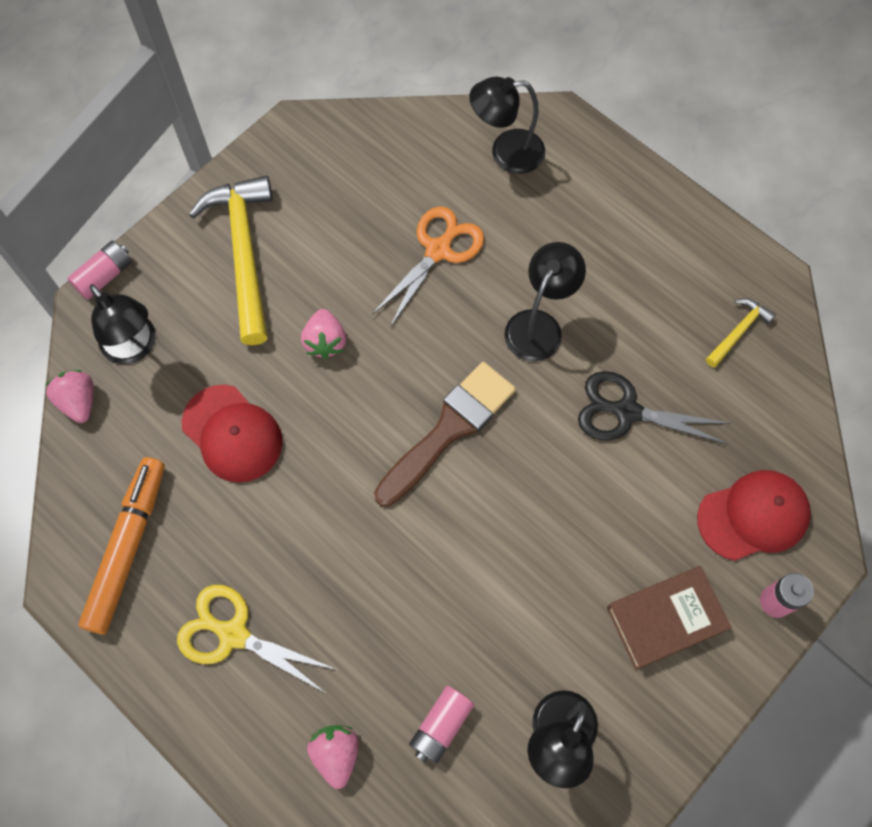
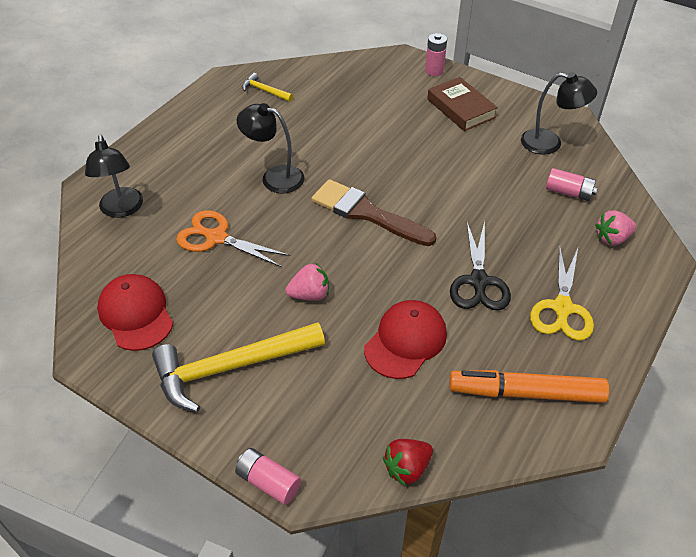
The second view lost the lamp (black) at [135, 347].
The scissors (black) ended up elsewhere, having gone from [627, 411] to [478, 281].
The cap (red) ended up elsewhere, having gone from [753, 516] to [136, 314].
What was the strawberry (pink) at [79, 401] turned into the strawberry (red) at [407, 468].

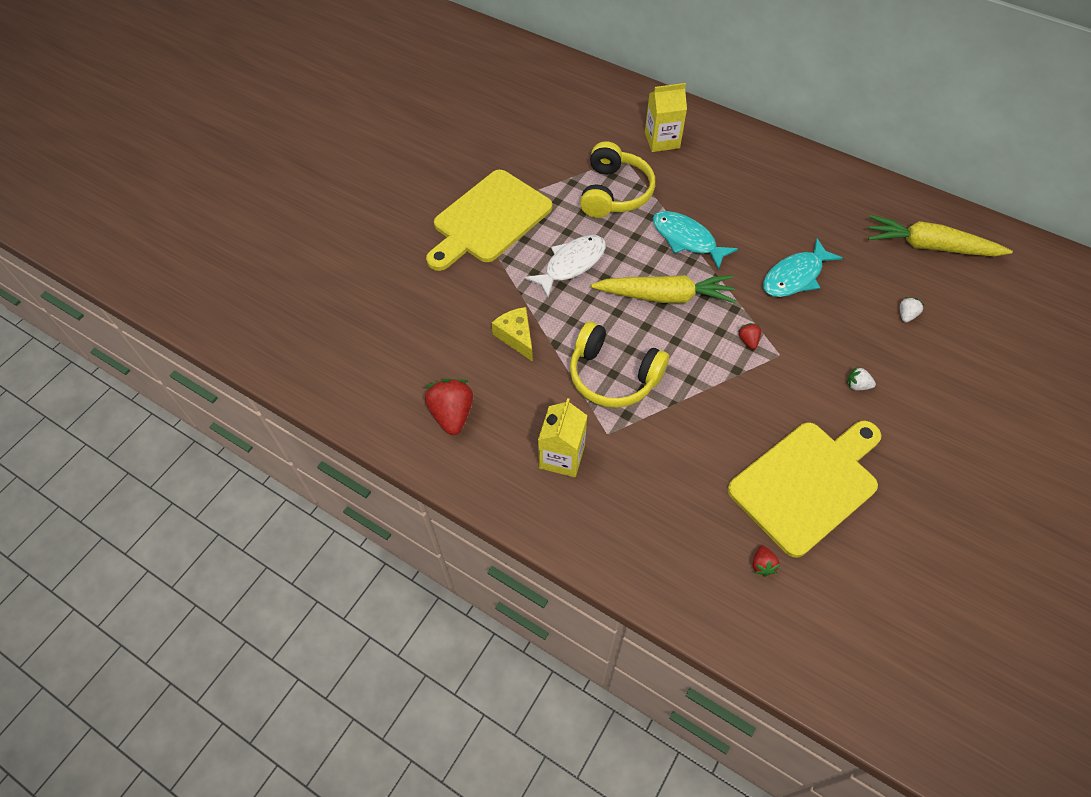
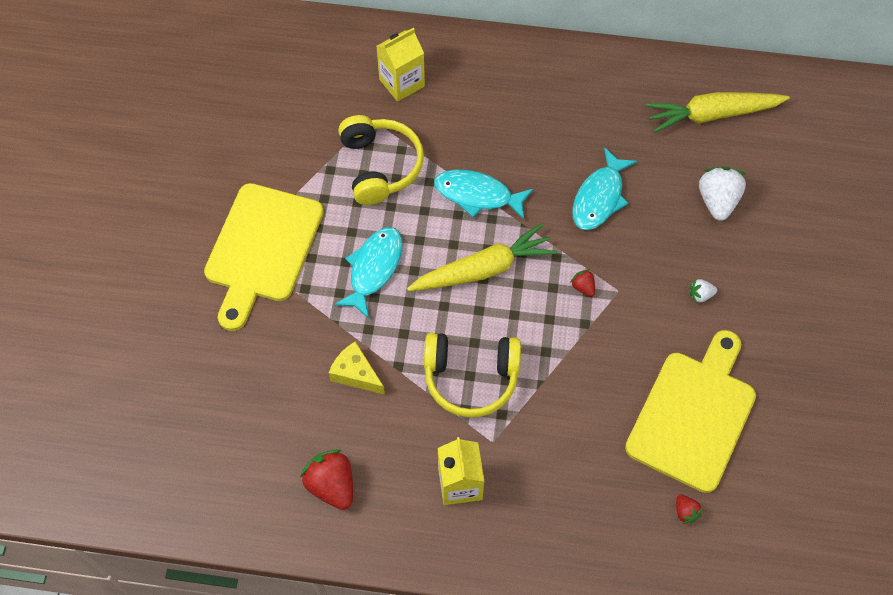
What was the fish (white) at [571, 264] turned into the fish (turquoise) at [373, 269].
The size of the strawberry (white) at [906, 315] changed by a factor of 2.03.

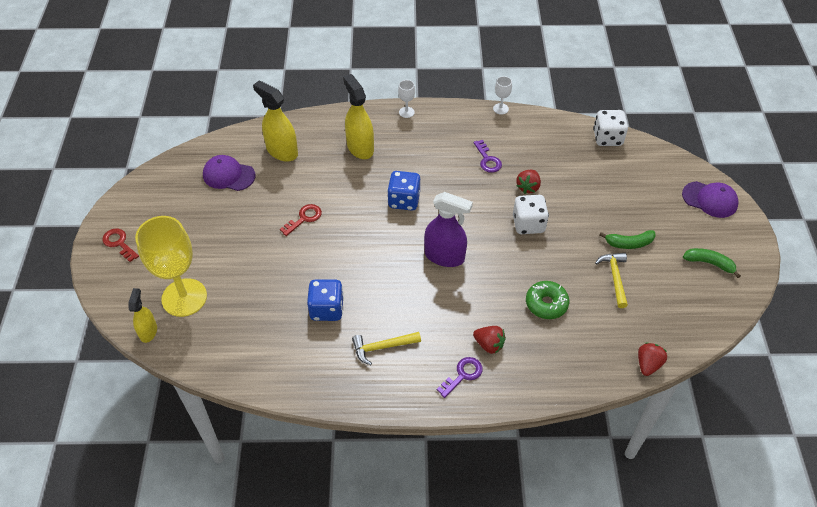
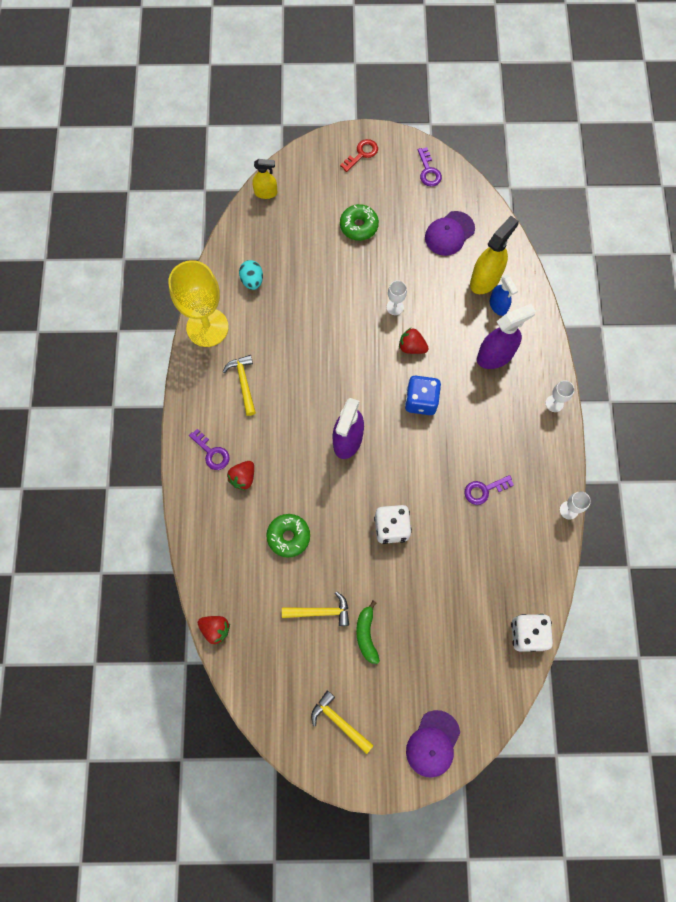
The second view lost the dice (blue) at [327, 309].
The second view gained the egg (turquoise) at [252, 280].
The second view gained the donut (green) at [359, 226].
The second view gained the key (purple) at [428, 171].
The second view gained the spray bottle (blue) at [498, 306].
The goblet (yellow) ended up elsewhere, having gone from [184, 297] to [207, 327].
The strawberry (red) ended up elsewhere, having gone from [528, 187] to [412, 347].
Where the key (red) stood at [304, 218], the goblet (white) came to stand at [395, 307].
Where the banana (green) stood at [709, 263], the hammer (yellow) came to stand at [339, 721].
What was the spray bottle (yellow) at [360, 147] turned into the spray bottle (purple) at [495, 356].
The cap (purple) at [228, 175] ended up facing another way, 150 degrees counterclockwise from before.

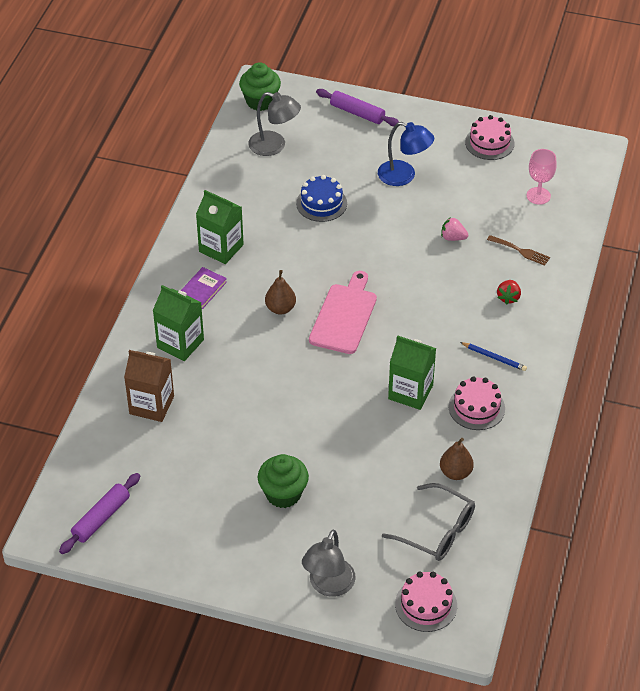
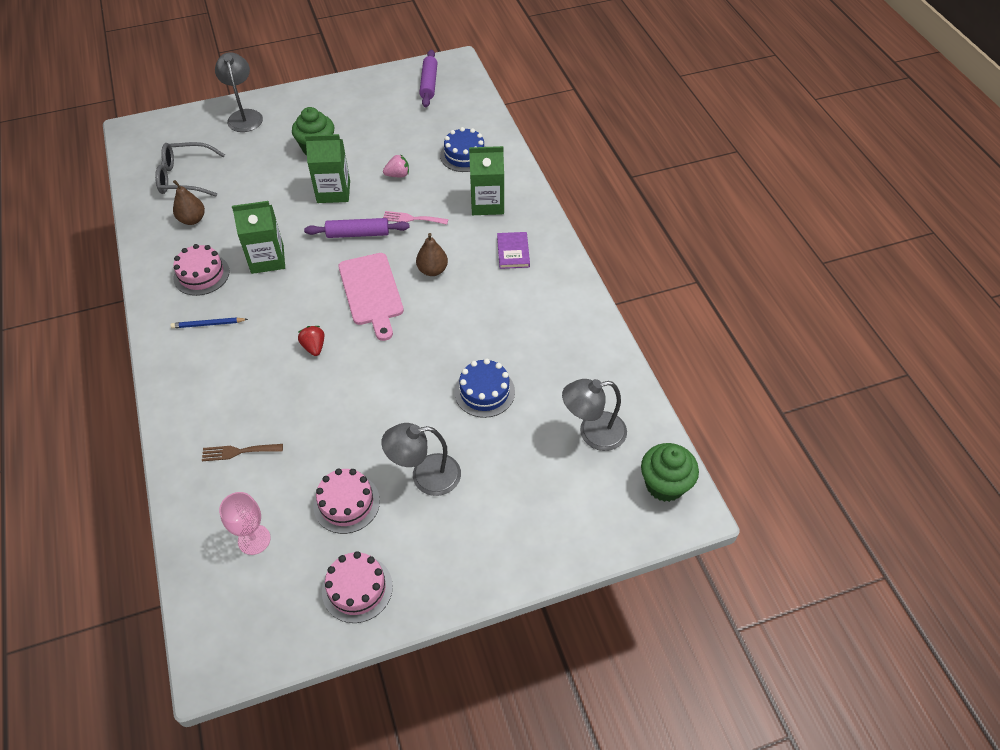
The second view gained the fork (pink) at [412, 219].
The carton (green) ended up elsewhere, having gone from [221, 248] to [333, 192].
The rolling pin (purple) ended up elsewhere, having gone from [357, 113] to [358, 234].
The cake (pink) ended up elsewhere, having gone from [426, 605] to [346, 503].
The strawberry (pink) ended up elsewhere, having gone from [453, 238] to [398, 175].
The strawberry (red) ended up elsewhere, having gone from [508, 297] to [314, 347].
Where the carton (brown) stood at [151, 405], the cake (blue) came to stand at [464, 155].
What was the lamp (blue) at [404, 176] turned into the lamp (grey) at [425, 476].

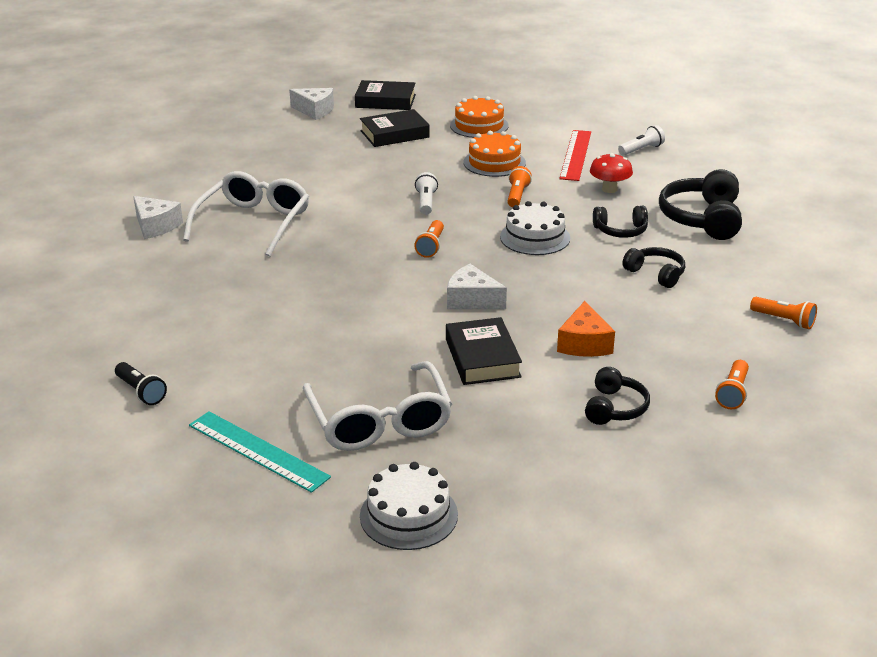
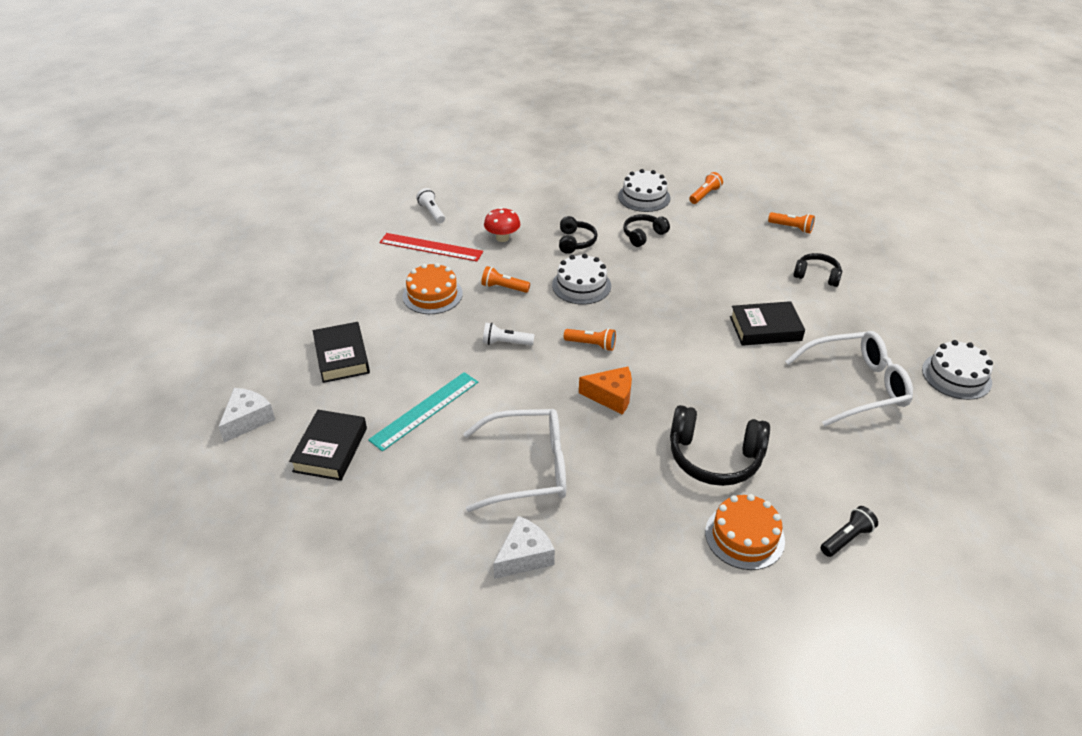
The second view lost the cheese (white) at [472, 300].
The second view gained the cake (white) at [644, 197].
The ruler (turquoise) ended up elsewhere, having gone from [257, 451] to [425, 410].
The book (black) ended up elsewhere, having gone from [385, 101] to [330, 449].
The cake (orange) ended up elsewhere, having gone from [479, 125] to [744, 536].
The cheese (orange) ended up elsewhere, having gone from [584, 343] to [611, 396].
The headphones (black) ended up elsewhere, having gone from [702, 219] to [714, 457].
The glasses (white) at [254, 222] ended up facing another way, 150 degrees clockwise from before.

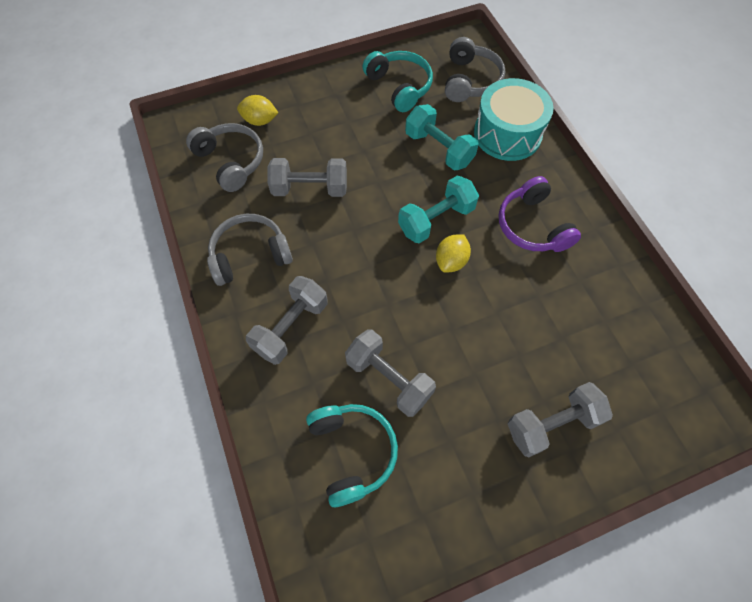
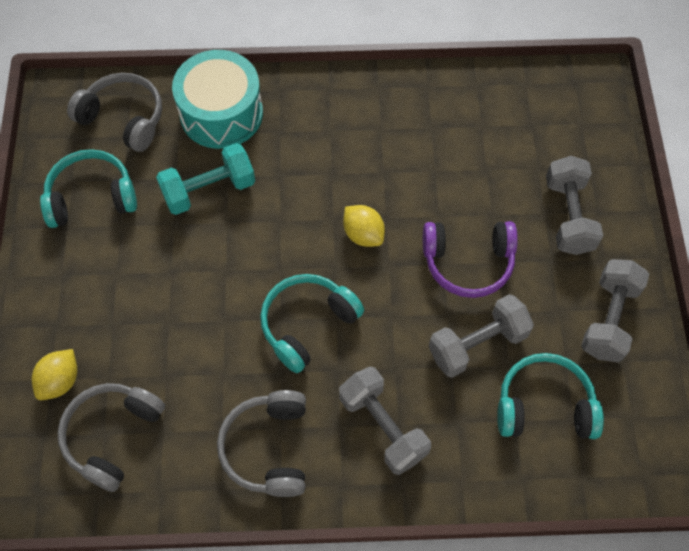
The second view lost the dumbbell (turquoise) at [436, 220].
The second view gained the headphones (turquoise) at [307, 324].
The dumbbell (grey) ended up elsewhere, having gone from [310, 188] to [609, 319].
The headphones (purple) ended up elsewhere, having gone from [532, 226] to [468, 263].
The headphones (grey) at [231, 161] ended up facing another way, 45 degrees counterclockwise from before.

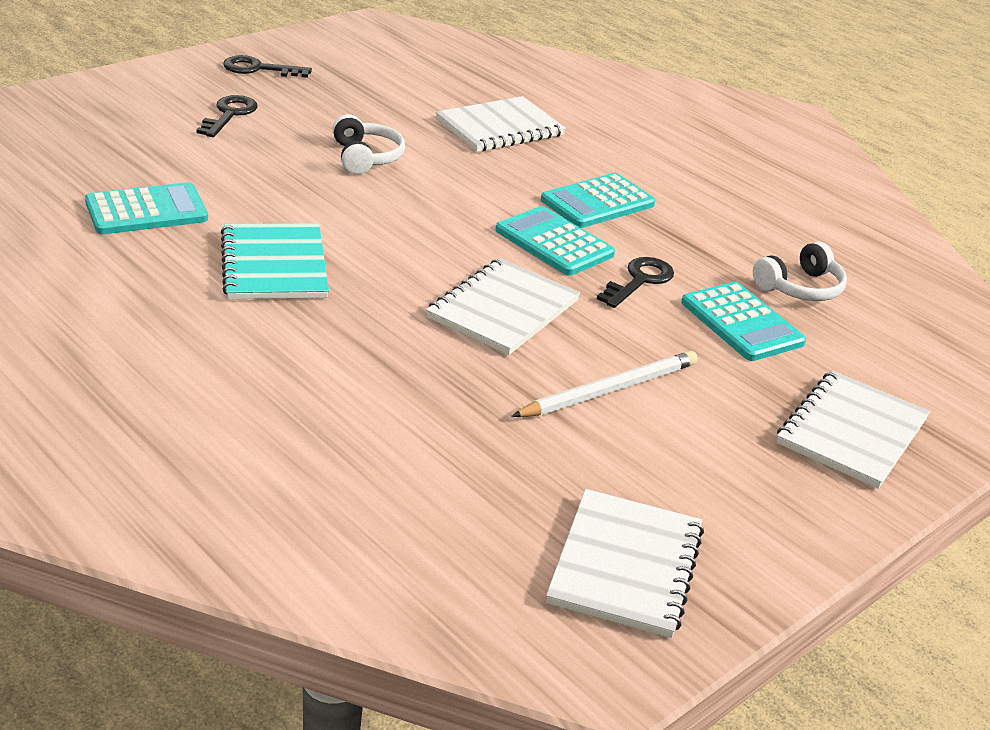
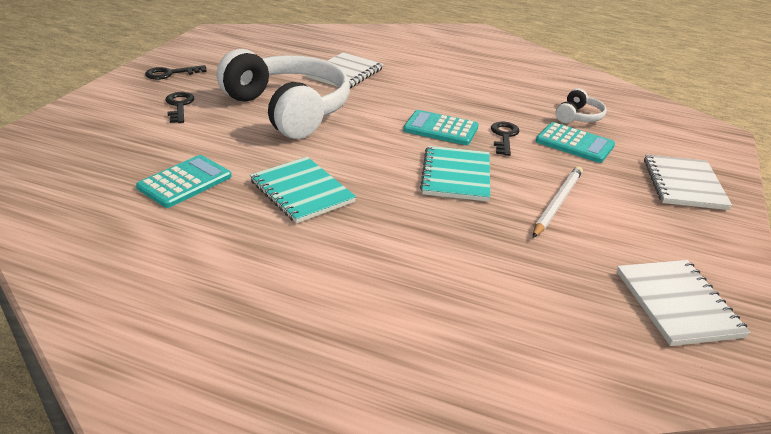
The second view lost the calculator (turquoise) at [597, 202].
What was the notebook (white) at [503, 309] turned into the notebook (turquoise) at [456, 175].
The size of the headphones (white) at [366, 157] changed by a factor of 2.40.

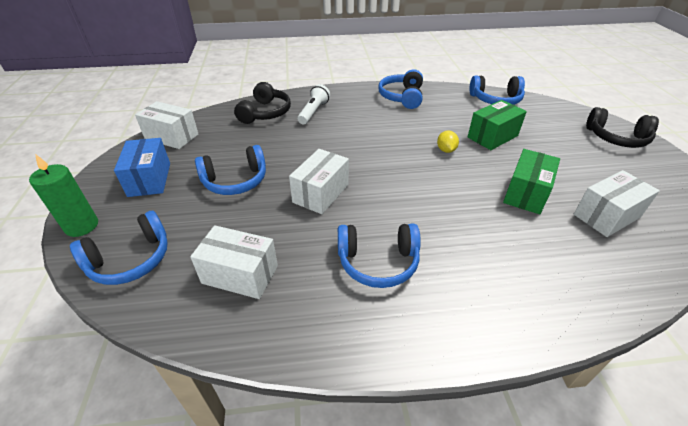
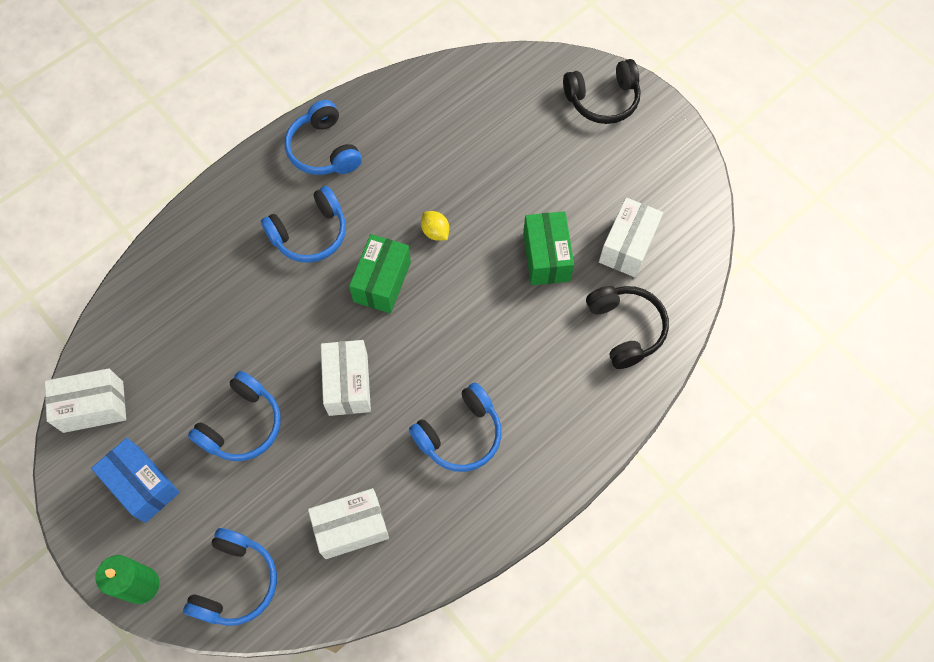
The second view lost the flashlight (white) at [313, 112].
The headphones (black) ended up elsewhere, having gone from [265, 113] to [625, 329].
The box (green) ended up elsewhere, having gone from [492, 136] to [382, 282].
The headphones (blue) ended up elsewhere, having gone from [495, 100] to [310, 234].

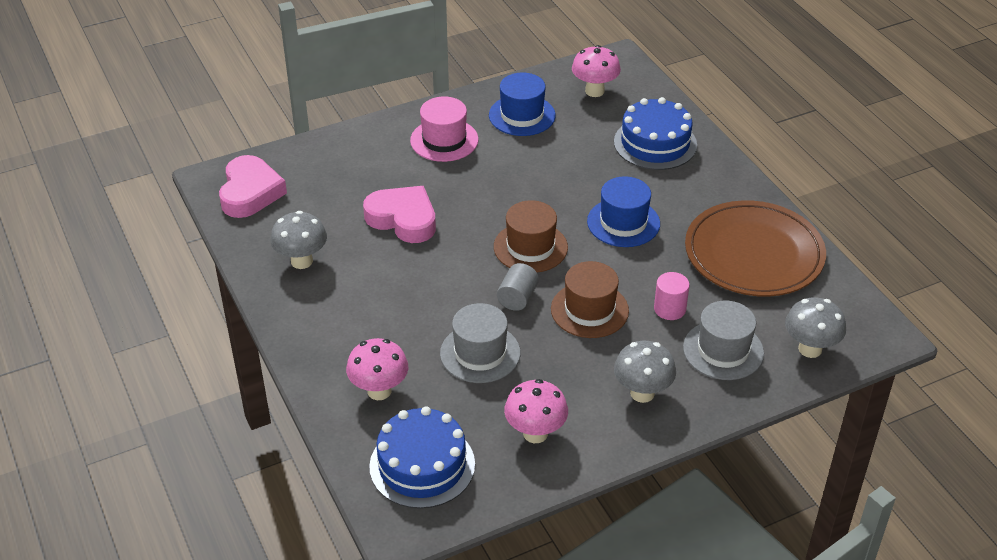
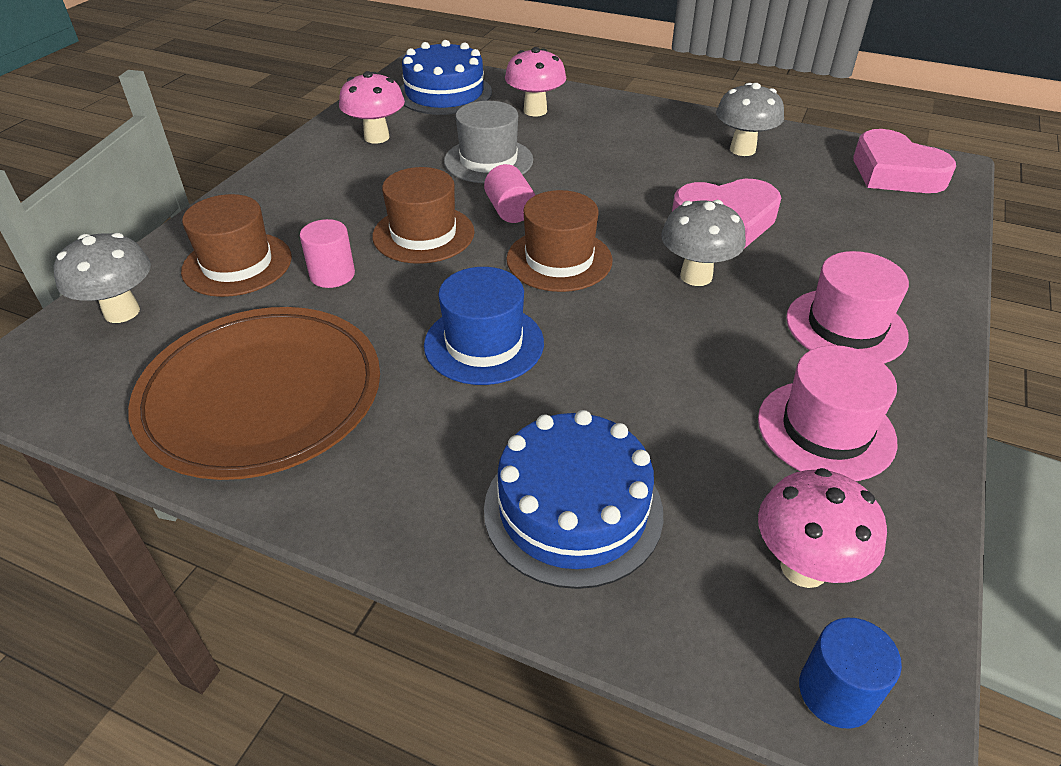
The second view gained the cylinder (blue) at [836, 692].
The mushroom (grey) ended up elsewhere, having gone from [642, 393] to [696, 276].
What was the hat (blue) at [522, 115] turned into the hat (pink) at [826, 430].
What was the cylinder (grey) at [517, 298] turned into the cylinder (pink) at [510, 211].
What was the hat (grey) at [723, 350] turned into the hat (brown) at [237, 264].

